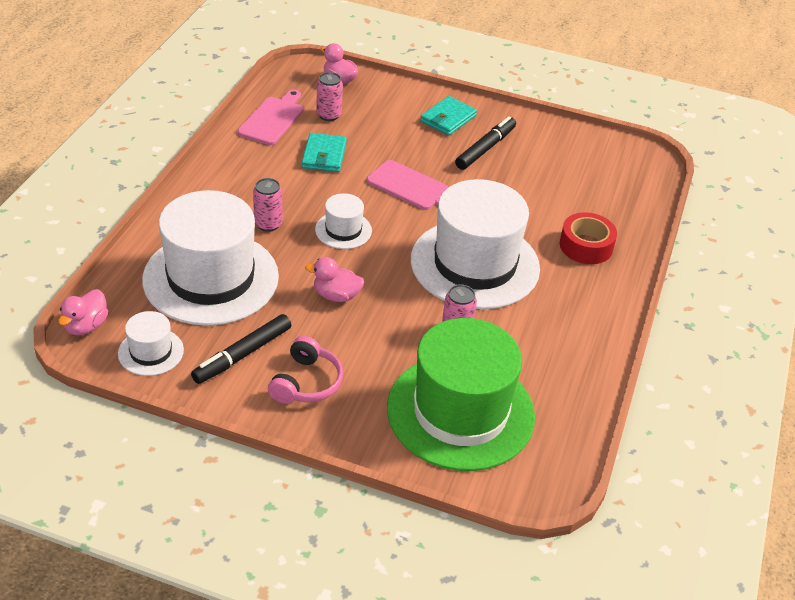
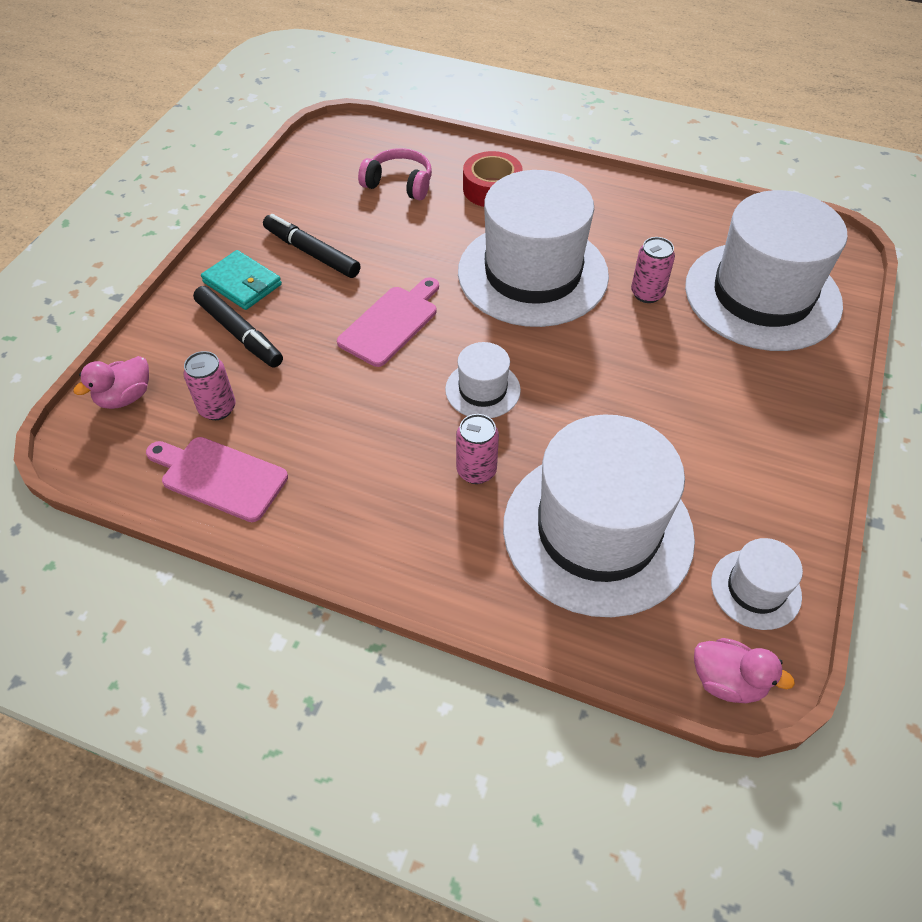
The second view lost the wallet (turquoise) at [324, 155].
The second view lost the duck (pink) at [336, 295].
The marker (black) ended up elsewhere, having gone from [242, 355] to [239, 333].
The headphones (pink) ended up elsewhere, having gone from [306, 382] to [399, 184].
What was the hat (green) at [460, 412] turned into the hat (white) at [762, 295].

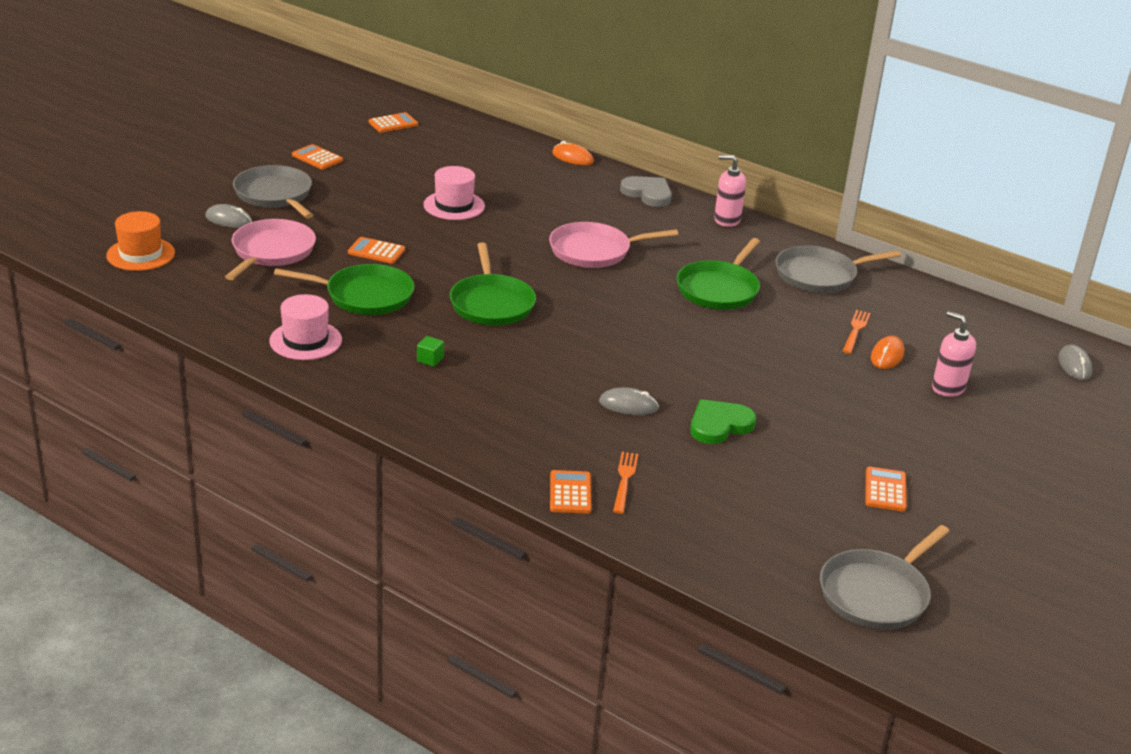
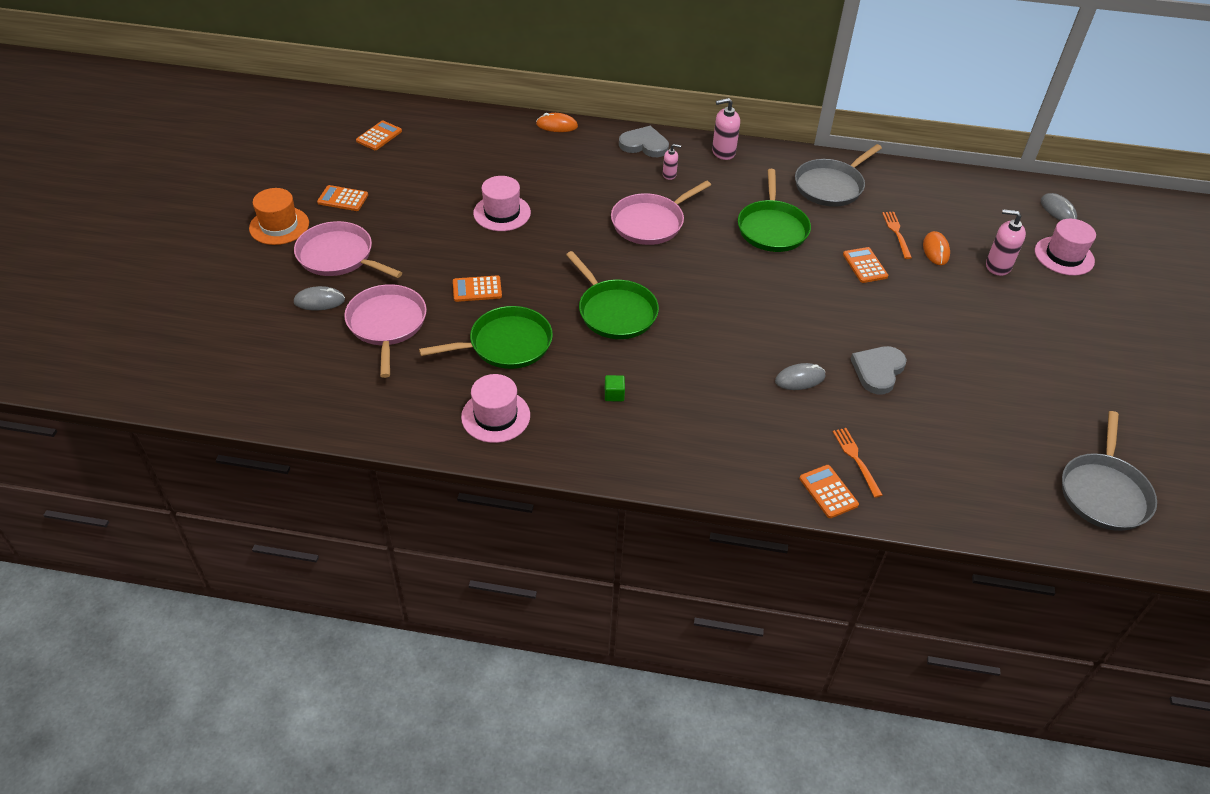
The second view gained the soap dispenser (pink) at [669, 175].
The second view gained the hat (pink) at [1064, 256].
The hat (orange) ended up elsewhere, having gone from [140, 254] to [279, 226].
The calculator (orange) ended up elsewhere, having gone from [885, 490] to [865, 265].
What was the pan (grey) at [275, 195] turned into the pan (pink) at [339, 256].
What was the heart (green) at [719, 425] turned into the heart (grey) at [878, 371].

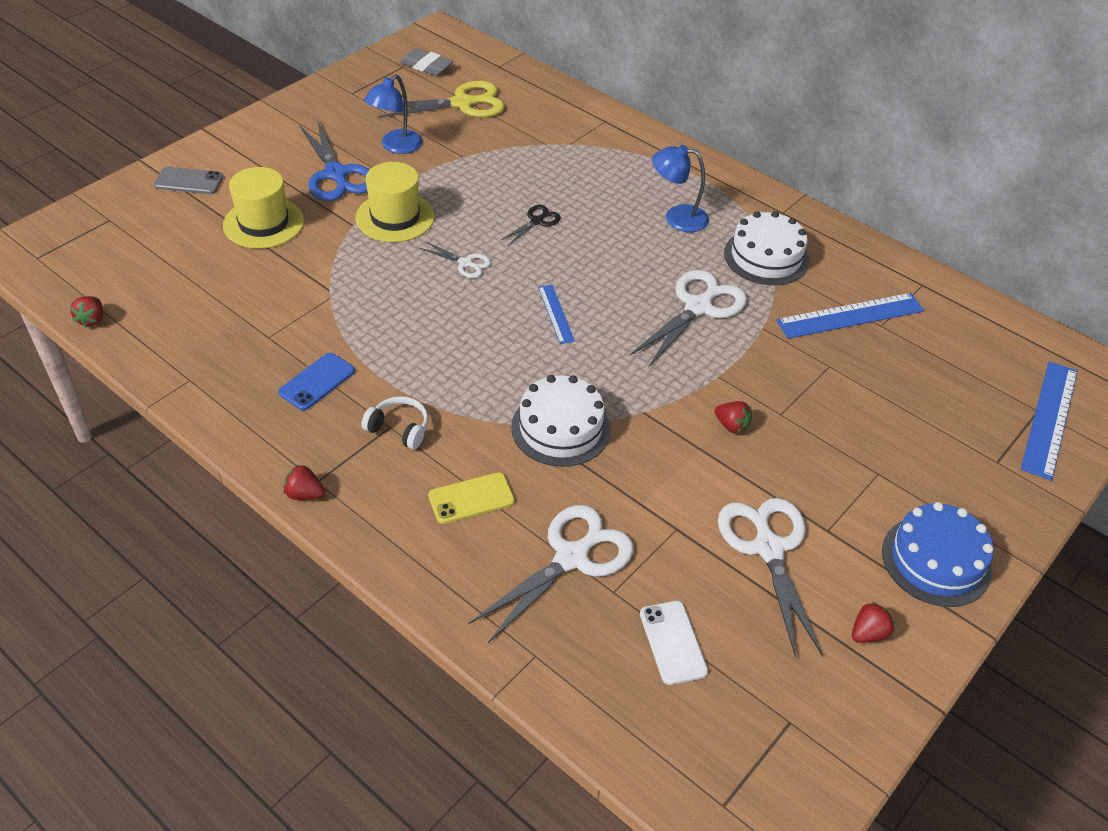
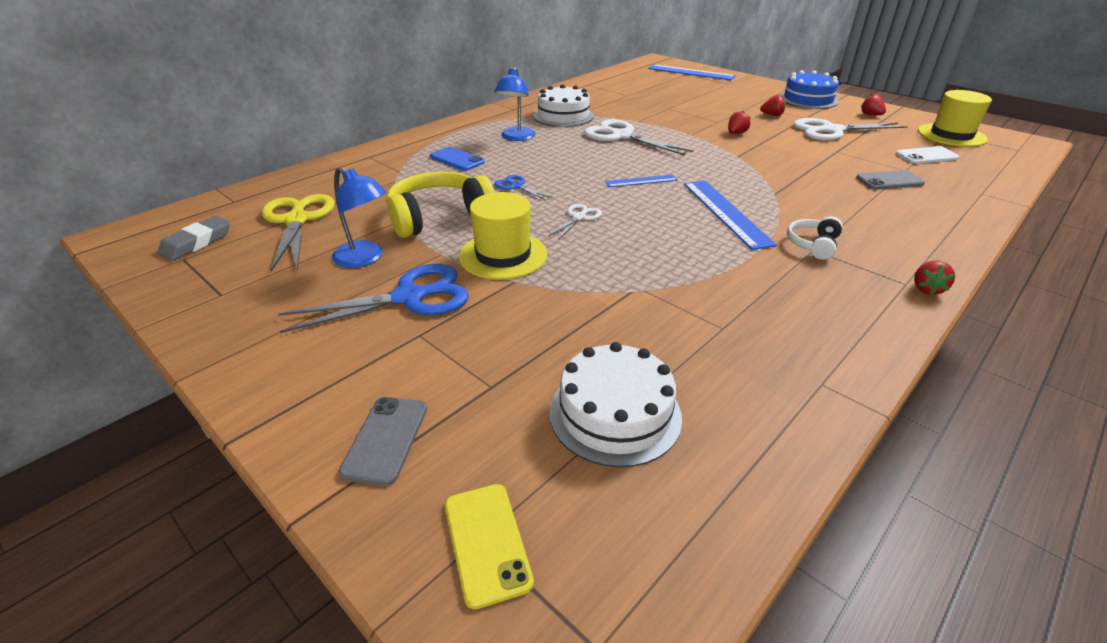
The second view gained the headphones (yellow) at [439, 217].
The strawberry (red) ended up elsewhere, having gone from [92, 320] to [772, 115].
The hat (yellow) ended up elsewhere, having gone from [263, 223] to [951, 135].
The phone (blue) ended up elsewhere, having gone from [317, 382] to [457, 159].
The phone (yellow) ended up elsewhere, having gone from [471, 498] to [487, 542].
The cake (white) ended up elsewhere, having gone from [560, 428] to [615, 414].
The ruler (blue) ended up elsewhere, having gone from [850, 316] to [726, 212].
Where the scissors (white) stood at [571, 557], the phone (grey) came to stand at [889, 181].
What was the scissors (black) at [537, 221] turned into the scissors (blue) at [516, 186].

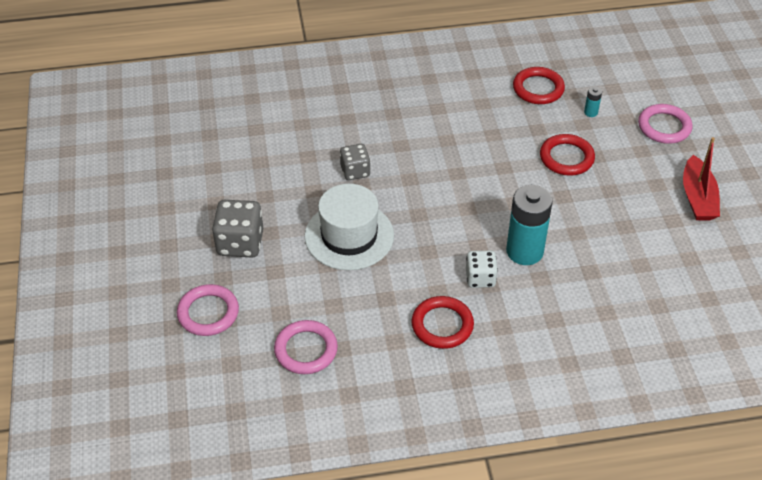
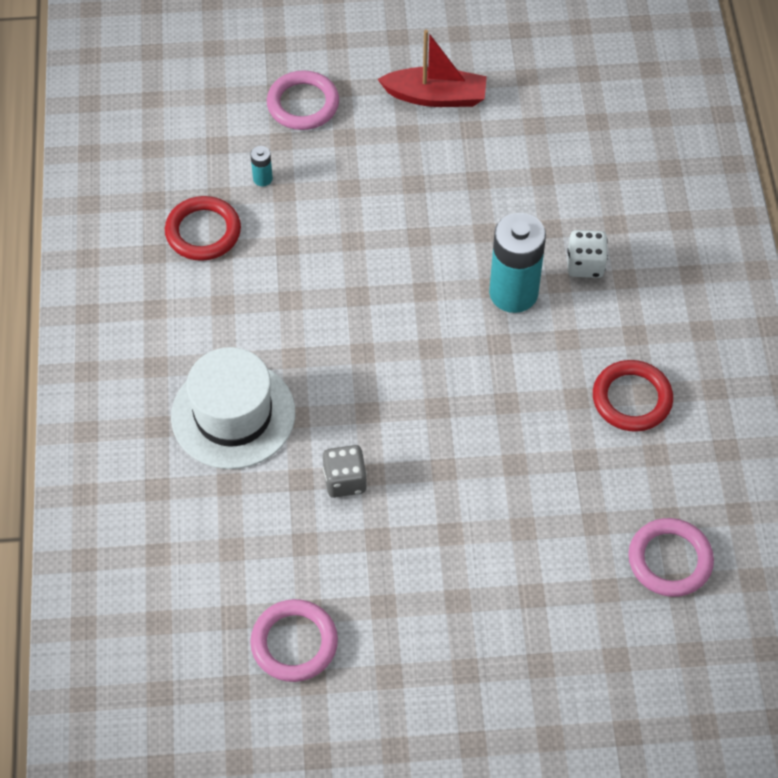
The second view lost the dice (grey) at [240, 243].
The second view lost the ring (red) at [566, 158].
The ring (pink) ended up elsewhere, having gone from [208, 313] to [294, 643].
The hat (white) ended up elsewhere, having gone from [349, 236] to [233, 414].
The dice (white) ended up elsewhere, having gone from [480, 278] to [585, 264].

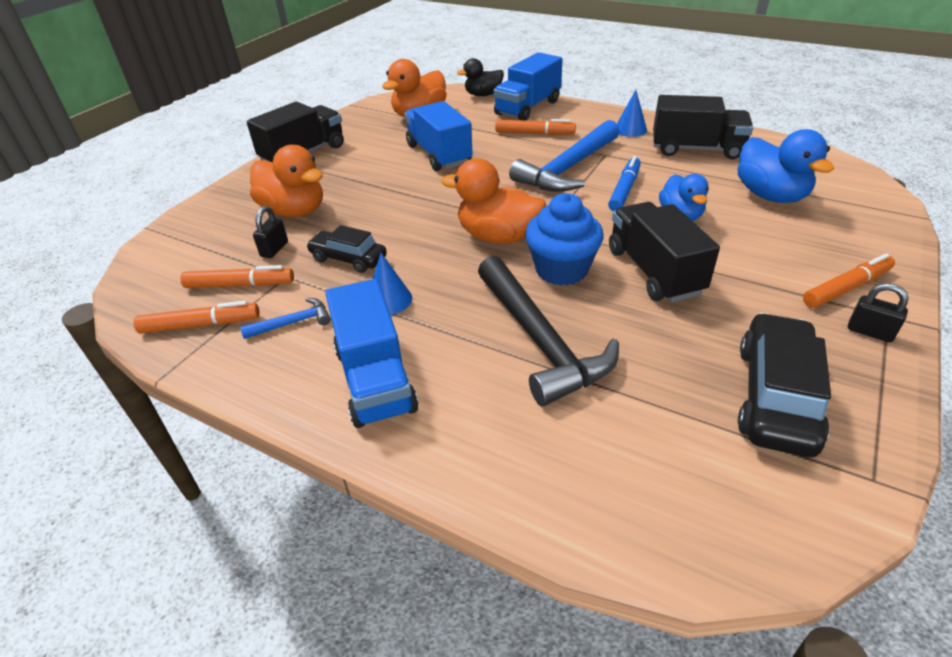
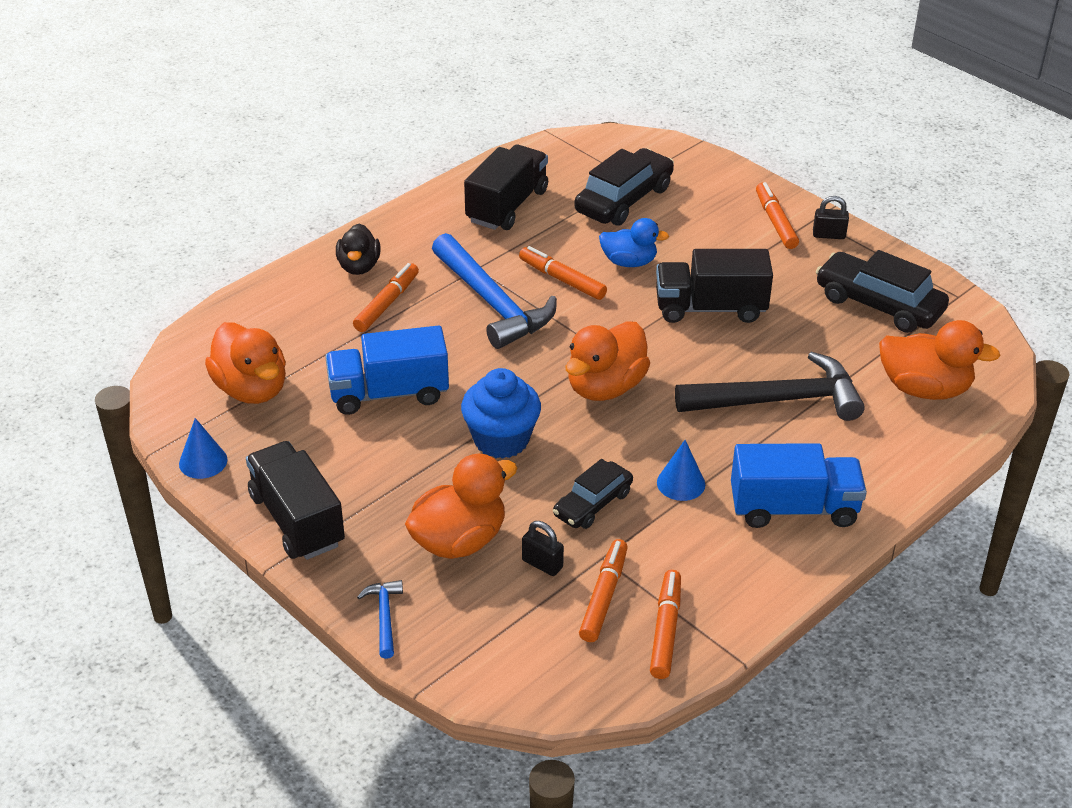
The second view lost the truck (blue) at [527, 108].
The second view gained the duck (orange) at [924, 389].
The hammer (blue) ended up elsewhere, having gone from [293, 323] to [384, 616].
The duck (black) ended up elsewhere, having gone from [483, 95] to [359, 266].
The cupcake (blue) ended up elsewhere, having gone from [561, 269] to [501, 440].
The cone (blue) ended up elsewhere, having gone from [630, 129] to [203, 461].
Where the duck (blue) stood at [770, 195], the car (black) came to stand at [624, 199].
What was the marker (blue) at [624, 190] turned into the marker (orange) at [562, 279].
The padlock (black) at [869, 332] ended up facing another way, 45 degrees clockwise from before.

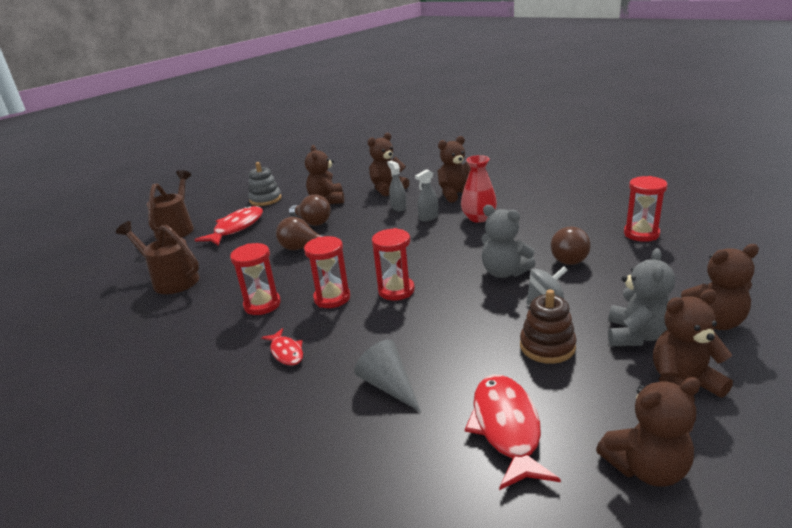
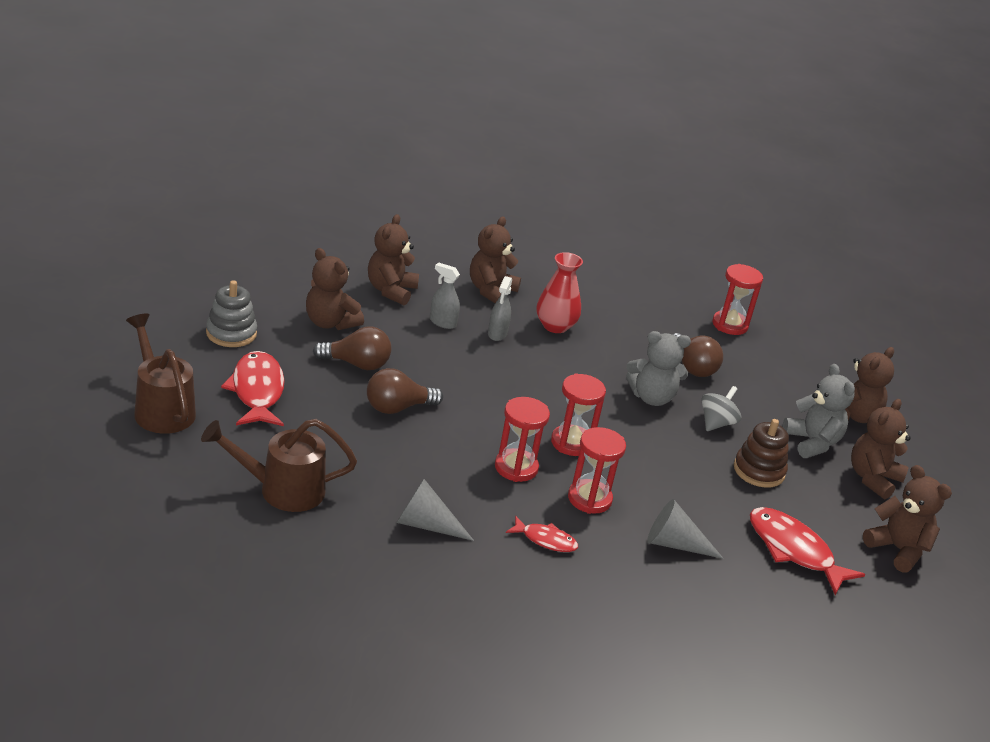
The second view gained the cone (grey) at [426, 525].
The hourglass (red) ended up elsewhere, having gone from [262, 305] to [589, 499].
The teddy bear (brown) at [646, 468] ended up facing another way, 75 degrees counterclockwise from before.

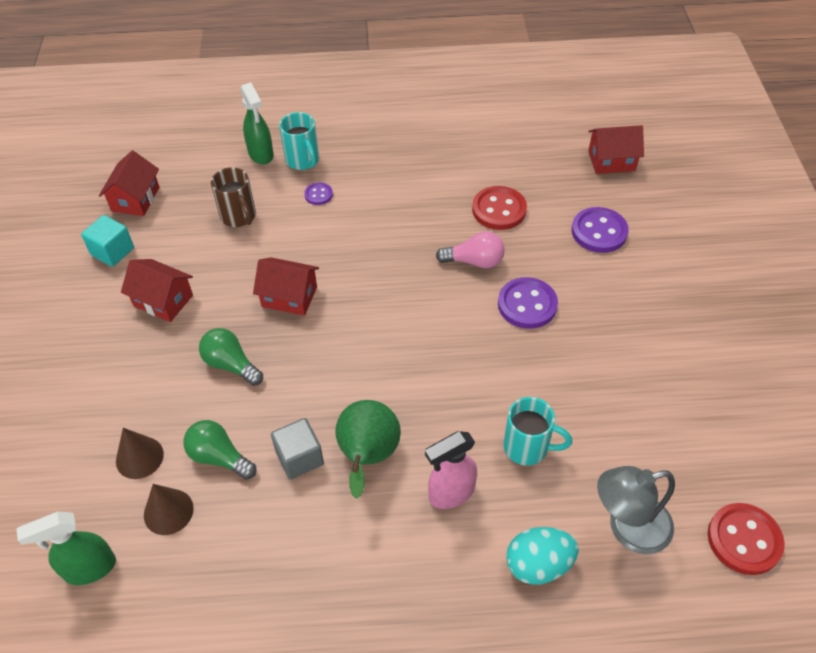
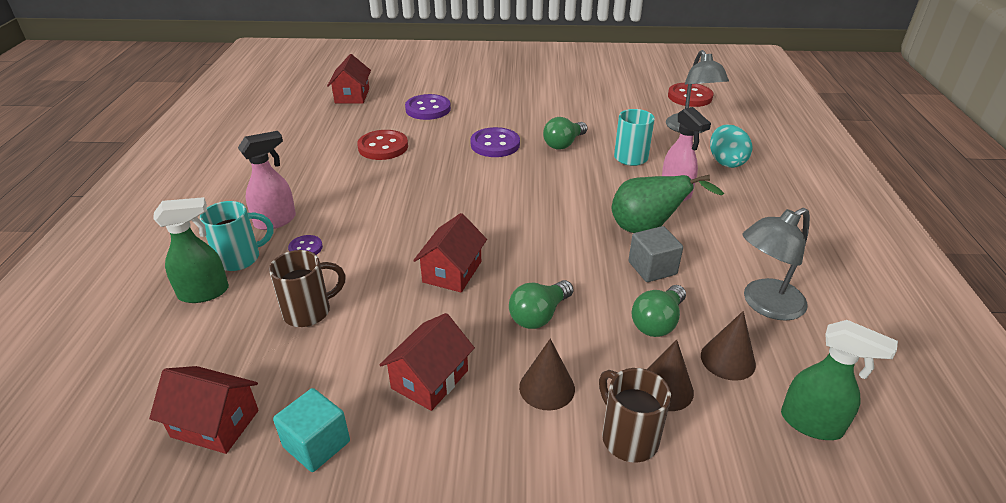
The second view lost the light bulb (pink) at [474, 261].
The second view gained the spray bottle (pink) at [276, 221].
The second view gained the cone (brown) at [547, 387].
The second view gained the light bulb (green) at [563, 144].
The second view gained the mug (brown) at [628, 437].
The second view gained the lamp (grey) at [764, 304].
The spray bottle (green) at [89, 568] ended up facing another way, 45 degrees counterclockwise from before.

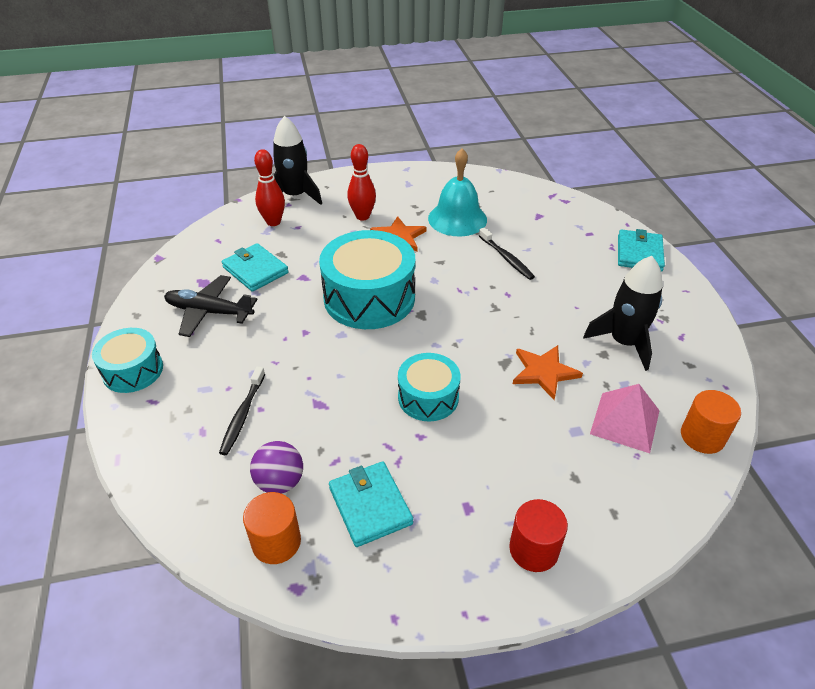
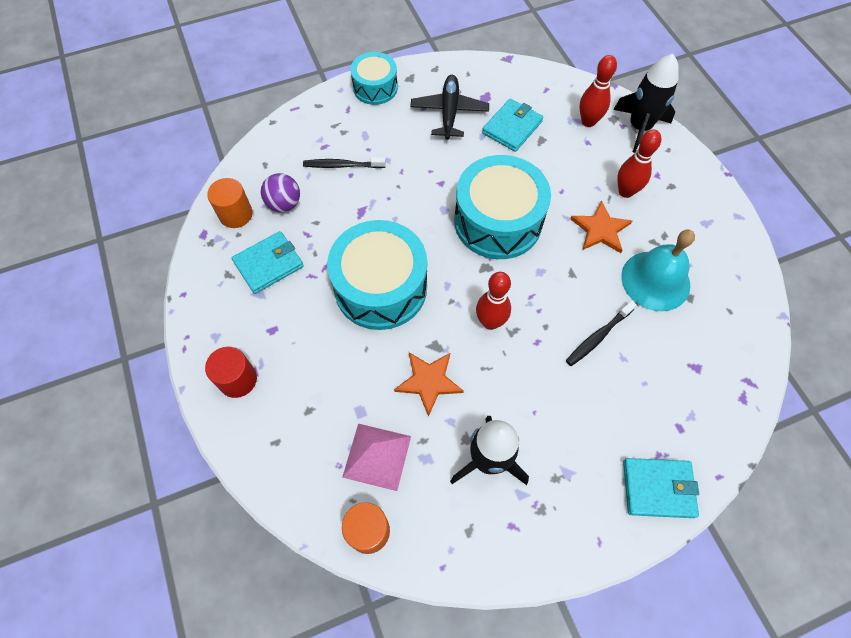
The second view gained the bowling pin (red) at [490, 322].
The size of the drum (turquoise) at [428, 397] changed by a factor of 1.74.

